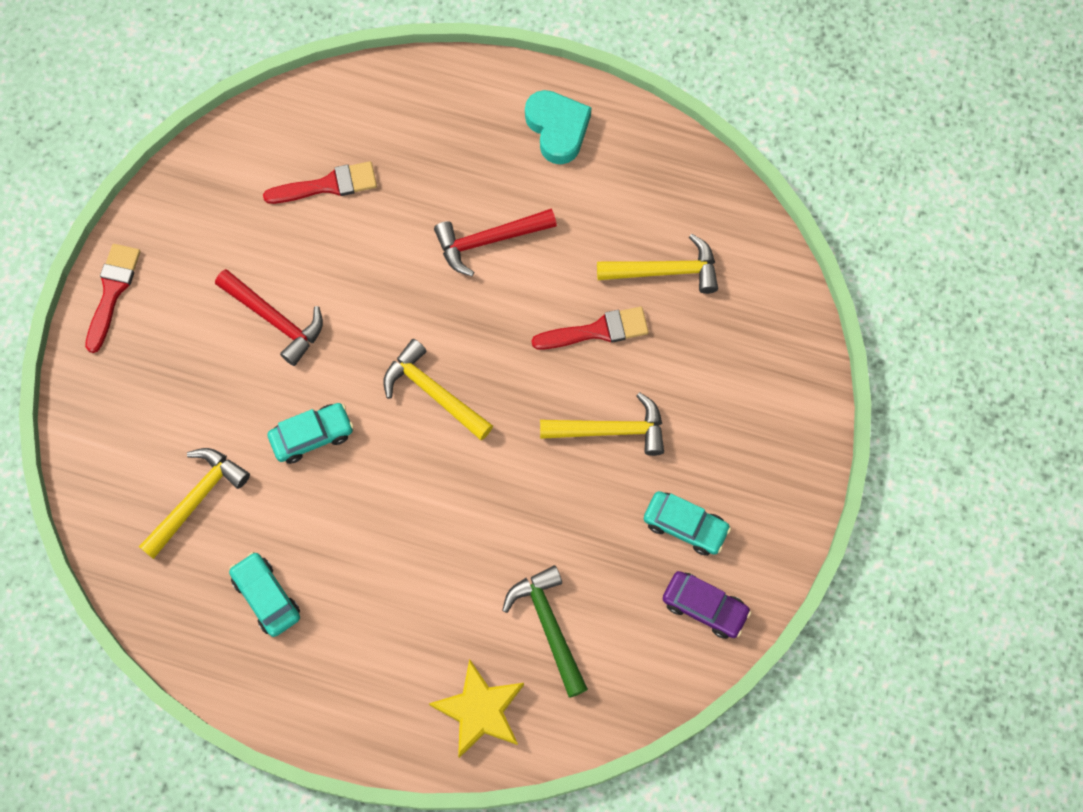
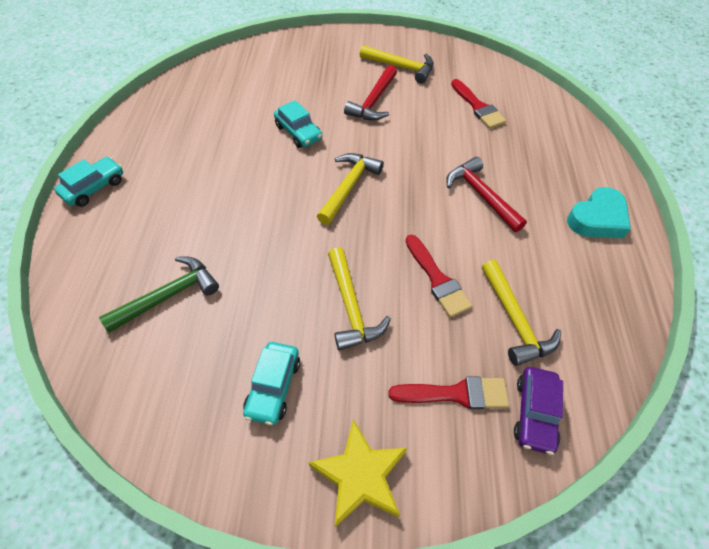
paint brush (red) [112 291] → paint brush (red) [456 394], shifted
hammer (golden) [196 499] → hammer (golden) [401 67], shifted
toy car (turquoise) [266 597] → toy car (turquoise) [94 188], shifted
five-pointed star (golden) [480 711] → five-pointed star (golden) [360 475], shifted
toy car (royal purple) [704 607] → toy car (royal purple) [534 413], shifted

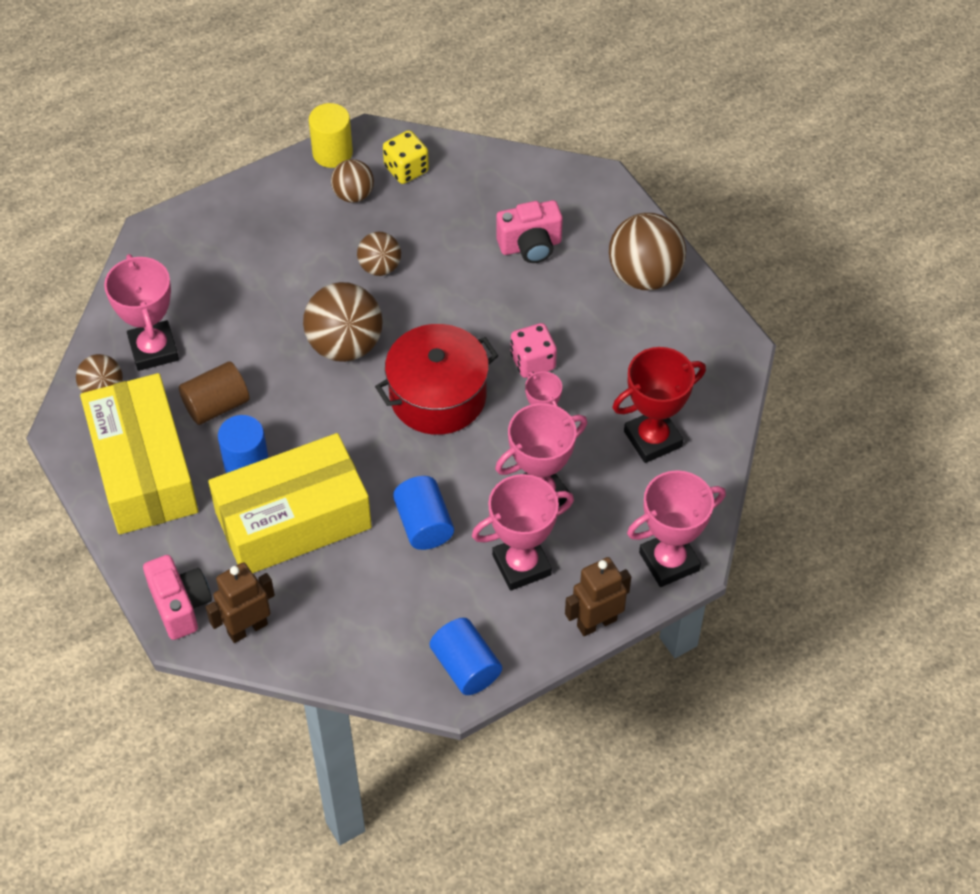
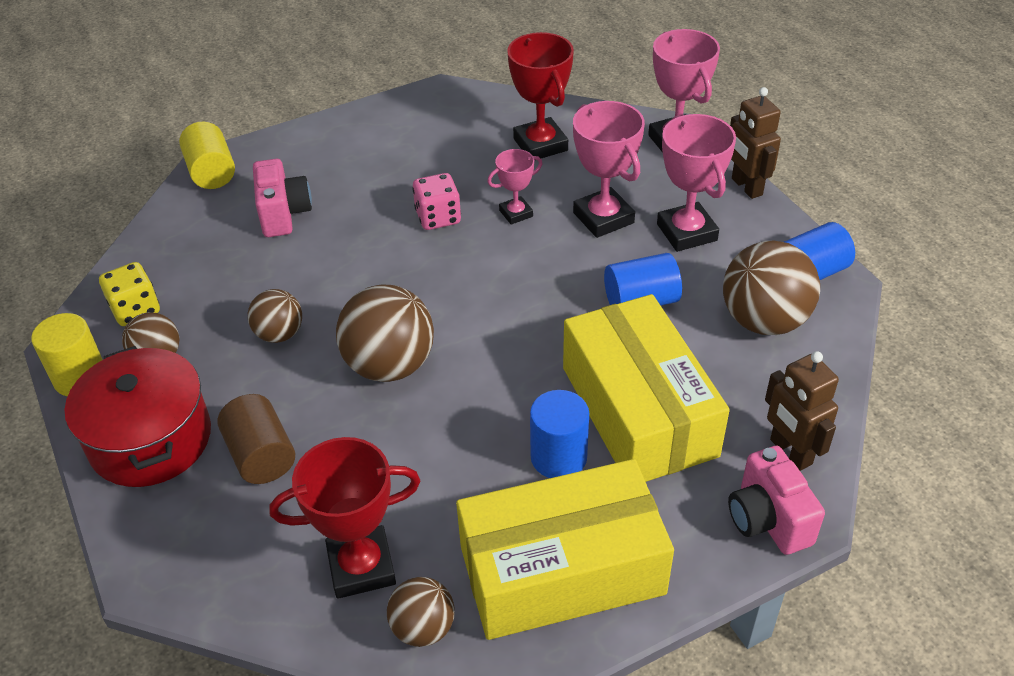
- → cylinder shape (golden) [211 172]
cylinder shape (brown) [216 405] → cylinder shape (brown) [261 455], shifted
stockpot (red) [438 396] → stockpot (red) [150 439], shifted
ball (brown) [644 275] → ball (brown) [764 321], shifted
trophy (rose-pink) [153 349] → trophy (red) [361 566]
photo camera (rose-pink) [181 606] → photo camera (rose-pink) [768 520], 90 degrees counterclockwise

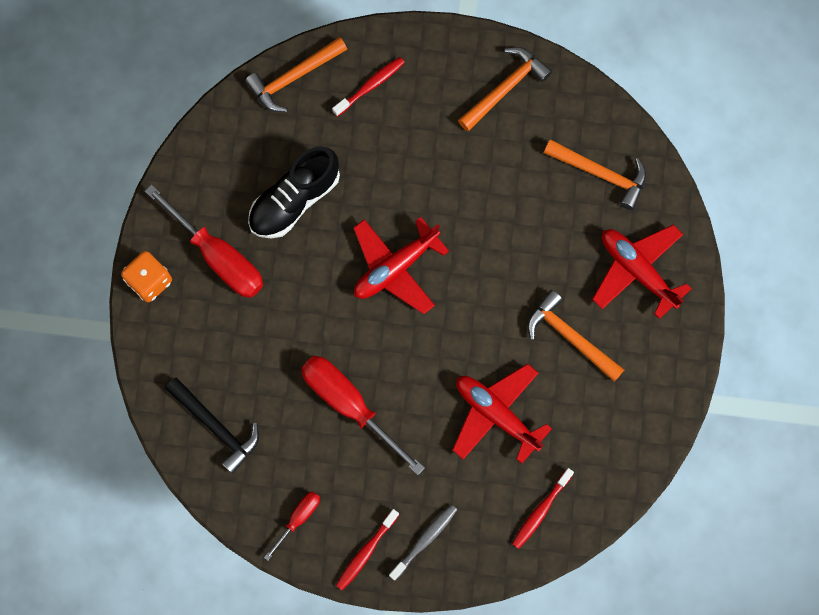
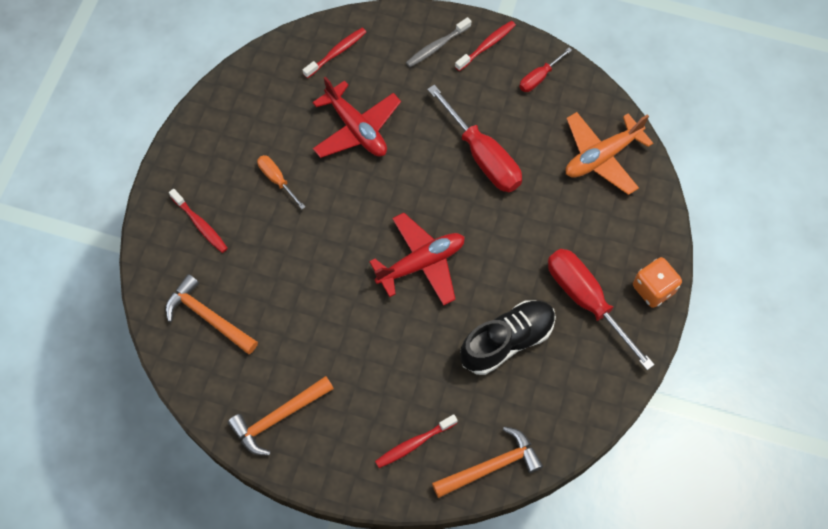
hammer (jet-black) [216 427] → aeroplane (orange) [602 157]
hammer (orange) [570 337] → screwdriver (orange) [276 179]
aeroplane (red) [637 271] → tooth brush (red) [200 225]

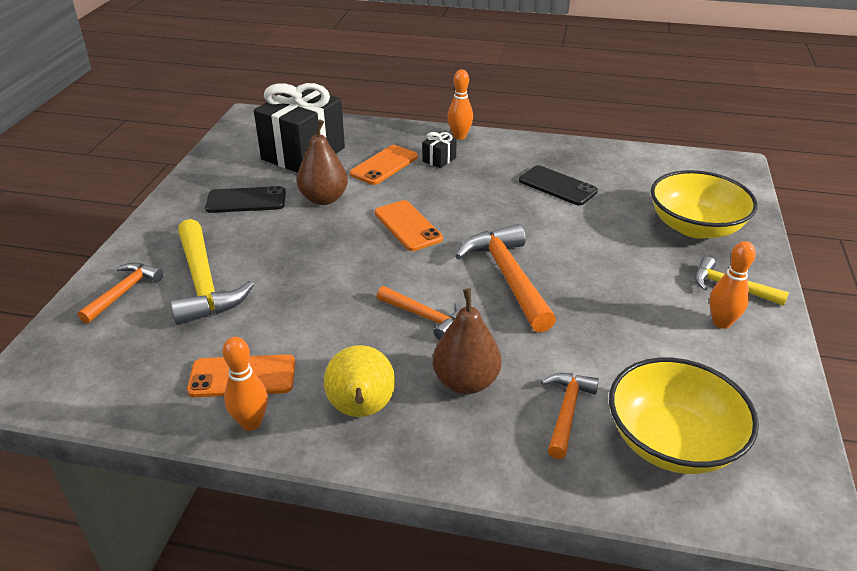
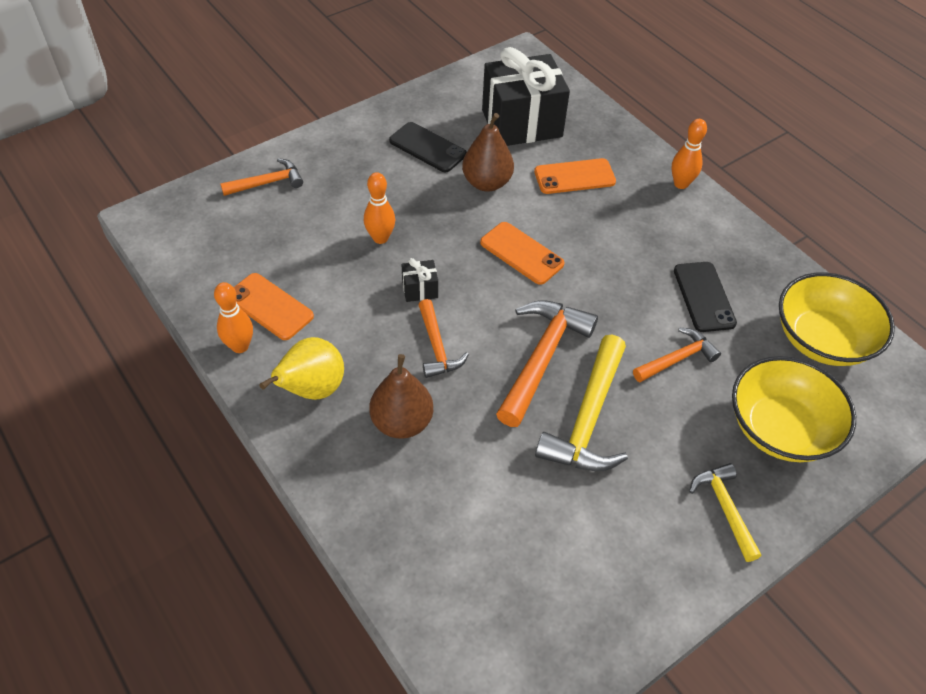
hammer (golden) [203 283] → hammer (golden) [588 418], shifted
present (jet-black) [439 160] → present (jet-black) [420 289], shifted
hammer (orange) [567 412] → hammer (orange) [677 359], shifted
deep dish (golden) [672 441] → deep dish (golden) [822 339], shifted
tenpin (orange) [721 322] → tenpin (orange) [380 238], shifted
phone (orange) [407 226] → phone (orange) [521 253], 60 degrees counterclockwise

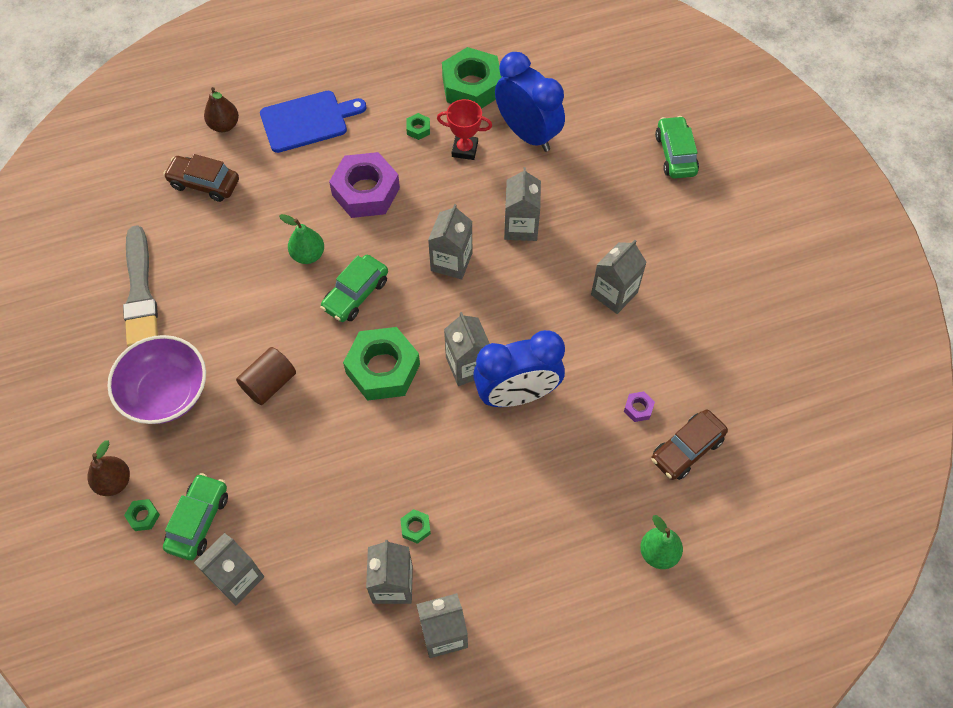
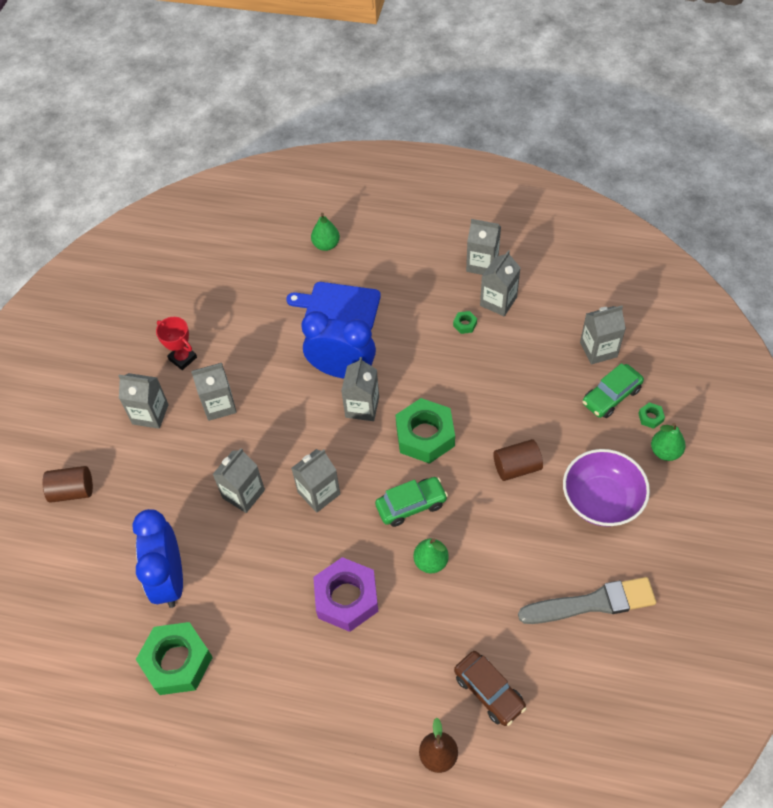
hexagon nut (emerald) [418 129] → -
hexagon nut (royal purple) [638 408] → -
toy car (brown) [687 449] → -
- → juice carton (gray) [150 414]
cutting board (royal blue) [308 121] → cutting board (royal blue) [338 306], shifted
trophy (red) [464 149] → trophy (red) [183 358], shifted
toy car (emerald) [675 154] → cylinder shape (brown) [72 491]
pear (brown) [114 482] → pear (emerald) [665 451]
paint brush (gray) [140 292] → paint brush (gray) [592 603], 60 degrees clockwise

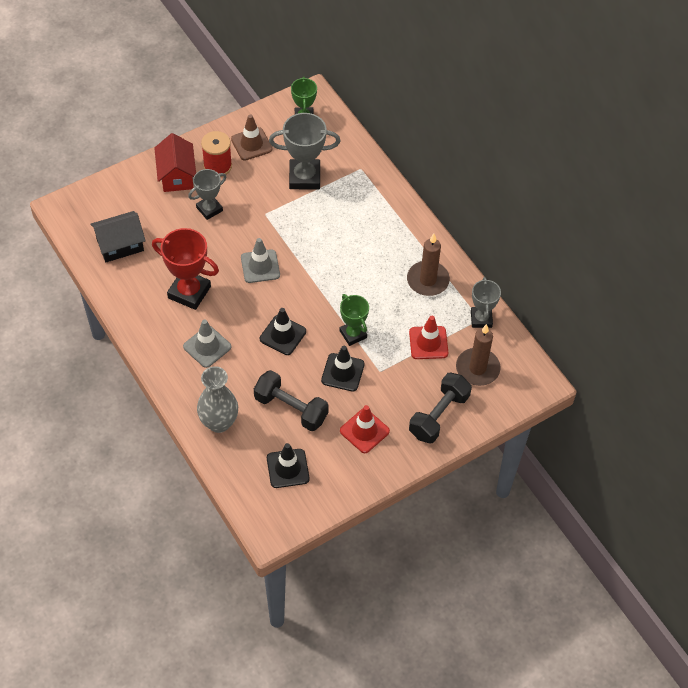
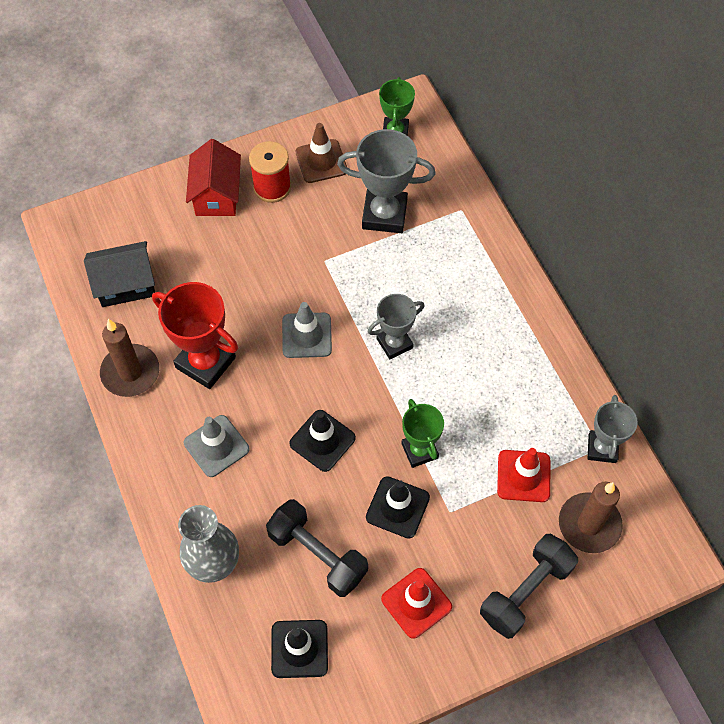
trophy (gray) [209 209] → trophy (gray) [394 343], shifted
wax candle (brown) [428 280] → wax candle (brown) [130 372], shifted

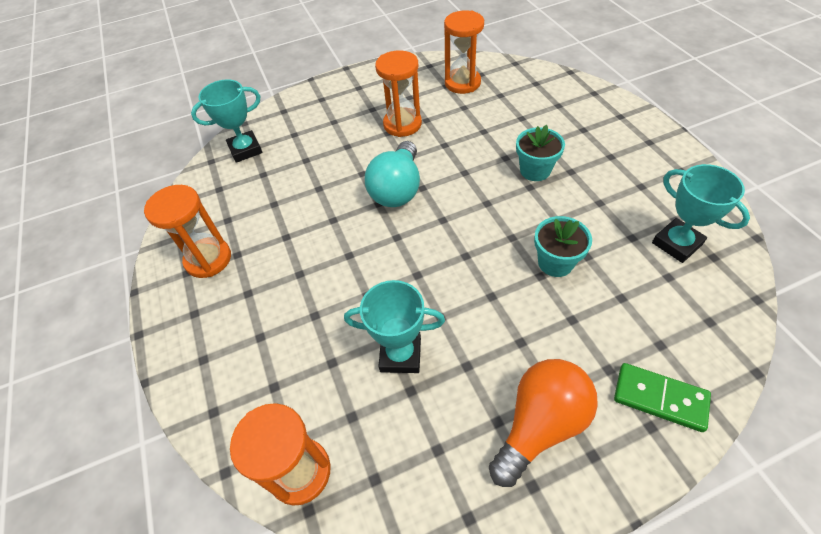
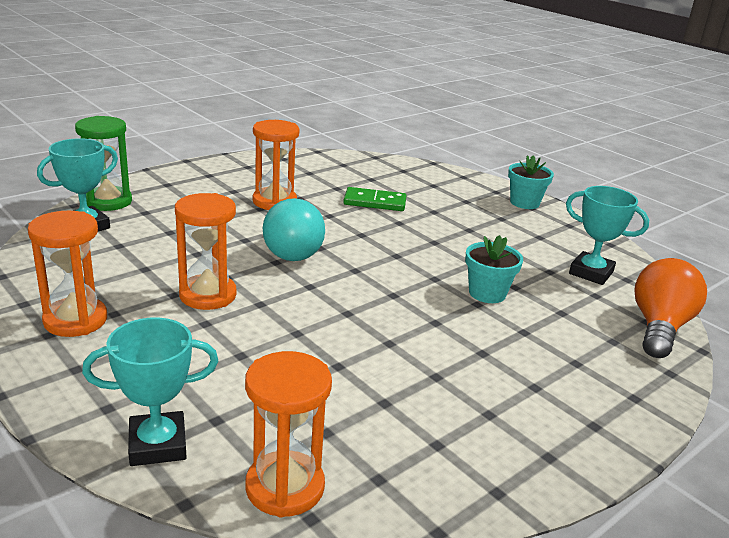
- → sandglass (emerald) [108 201]
trophy (turquoise) [400 354] → trophy (turquoise) [157 444], shifted
sandglass (orange) [462 83] → sandglass (orange) [208 295], shifted
bulb (orange) [540 424] → bulb (orange) [659 327], shifted
flower pot (turquoise) [535 170] → flower pot (turquoise) [524 203], shifted
domino tile (emerald) [660 398] → domino tile (emerald) [375 202], shifted

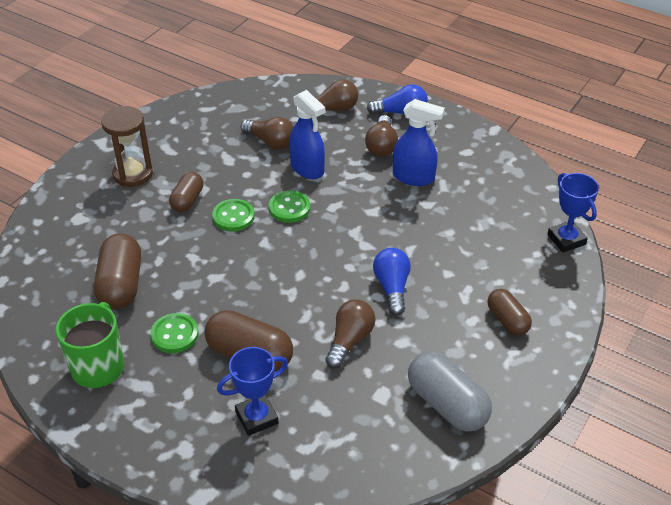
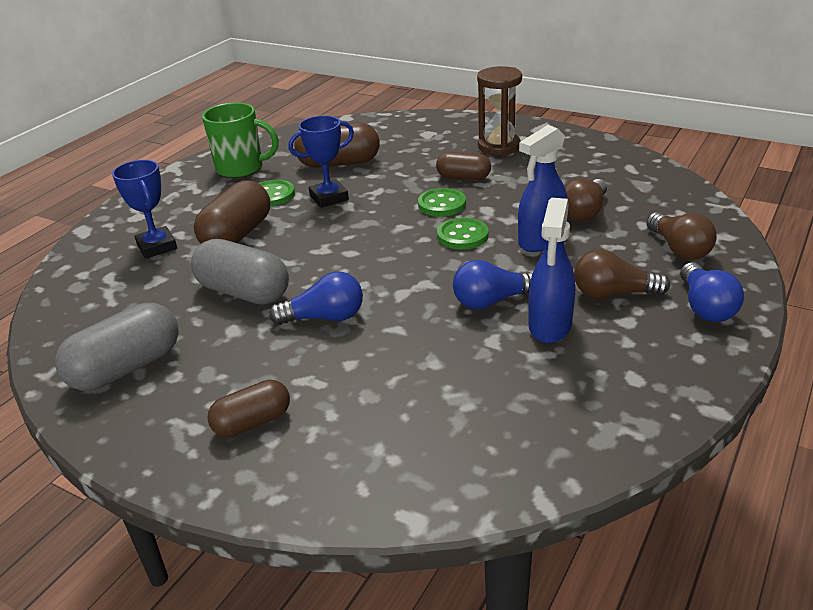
- → bulb (royal blue) [492 301]
trophy (royal blue) [566 239] → trophy (royal blue) [329 198], shifted
bulb (brown) [349 340] → pill shape (gray) [244 292]

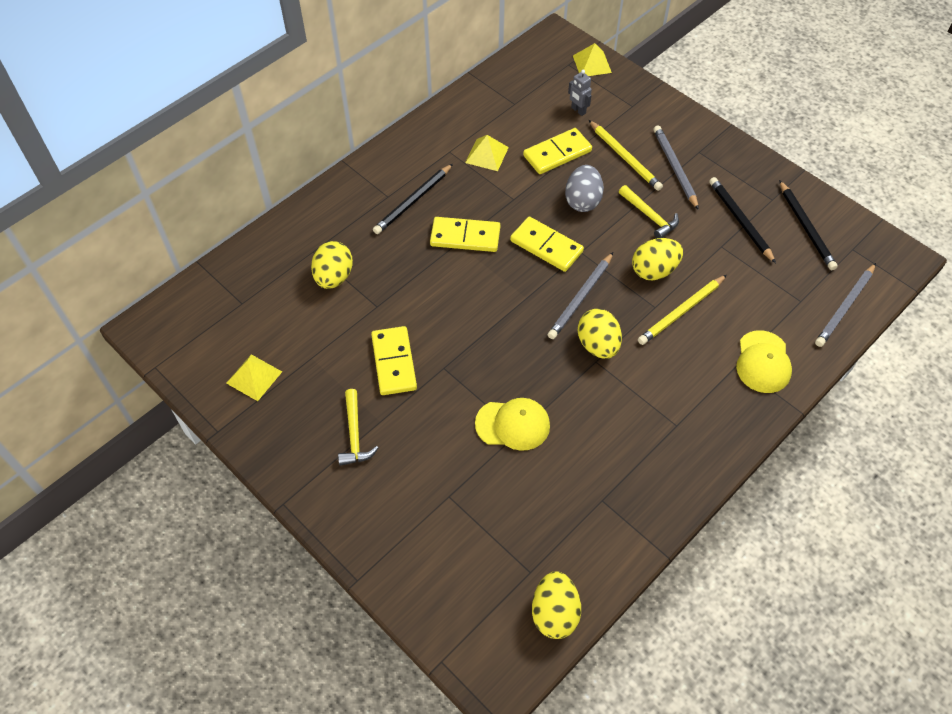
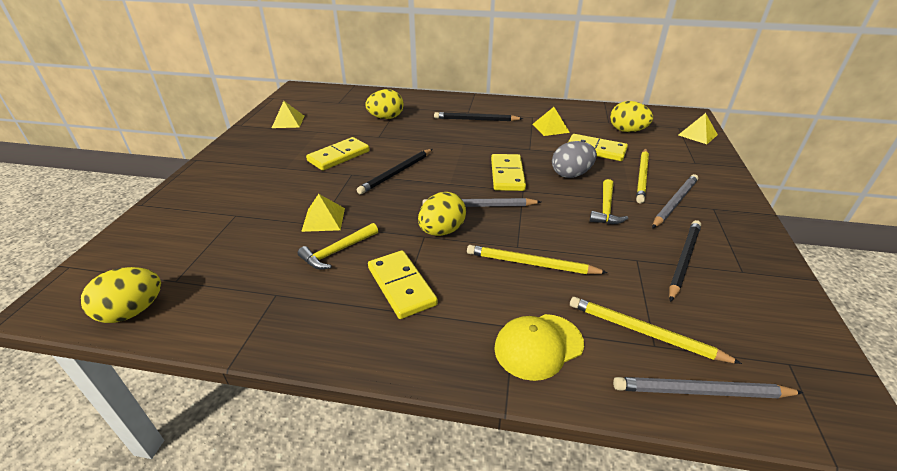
robot figure (gray) [578 110] → -
- → pencil (golden) [645 332]
hammer (golden) [355 434] → hammer (golden) [337 251], shifted
domino tile (golden) [465 237] → domino tile (golden) [401 286], shifted
egg (golden) [654 270] → egg (golden) [627 131], shifted
pencil (jet-black) [806 227] → pencil (jet-black) [396 173], shifted
cap (golden) [513 424] → solid pyramid (golden) [323 219]

